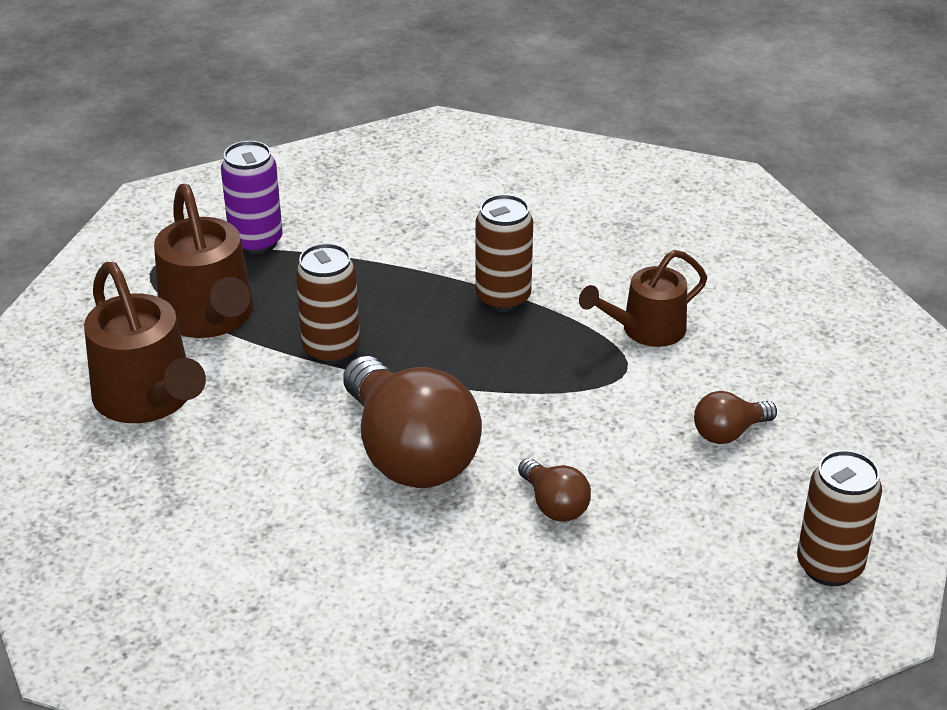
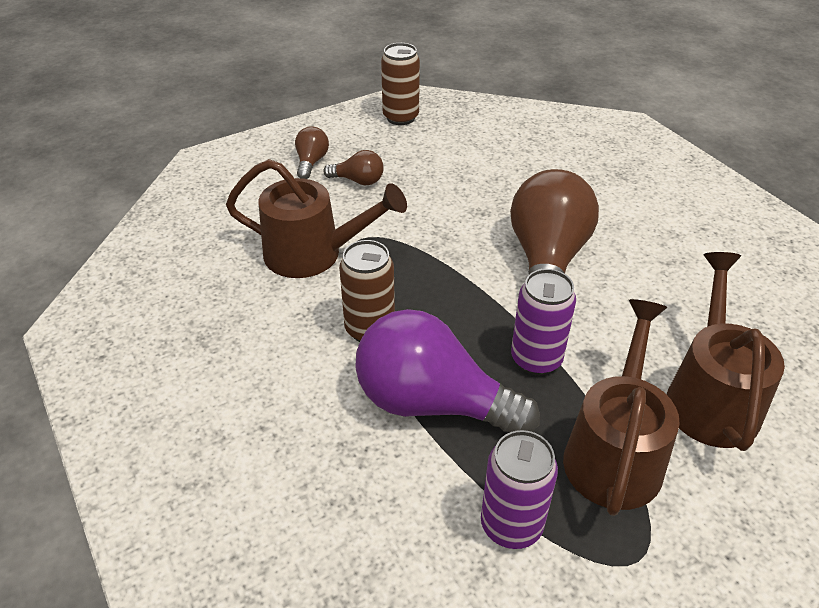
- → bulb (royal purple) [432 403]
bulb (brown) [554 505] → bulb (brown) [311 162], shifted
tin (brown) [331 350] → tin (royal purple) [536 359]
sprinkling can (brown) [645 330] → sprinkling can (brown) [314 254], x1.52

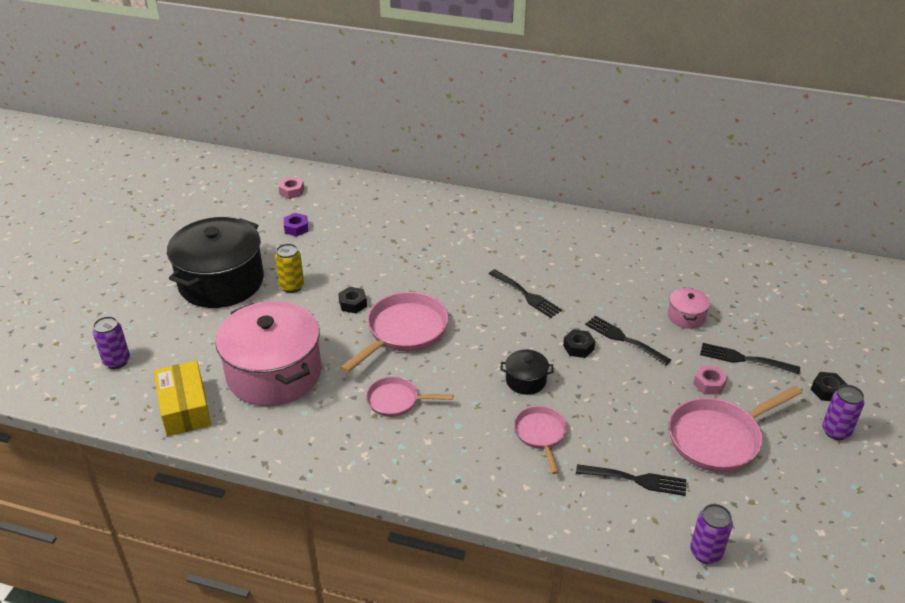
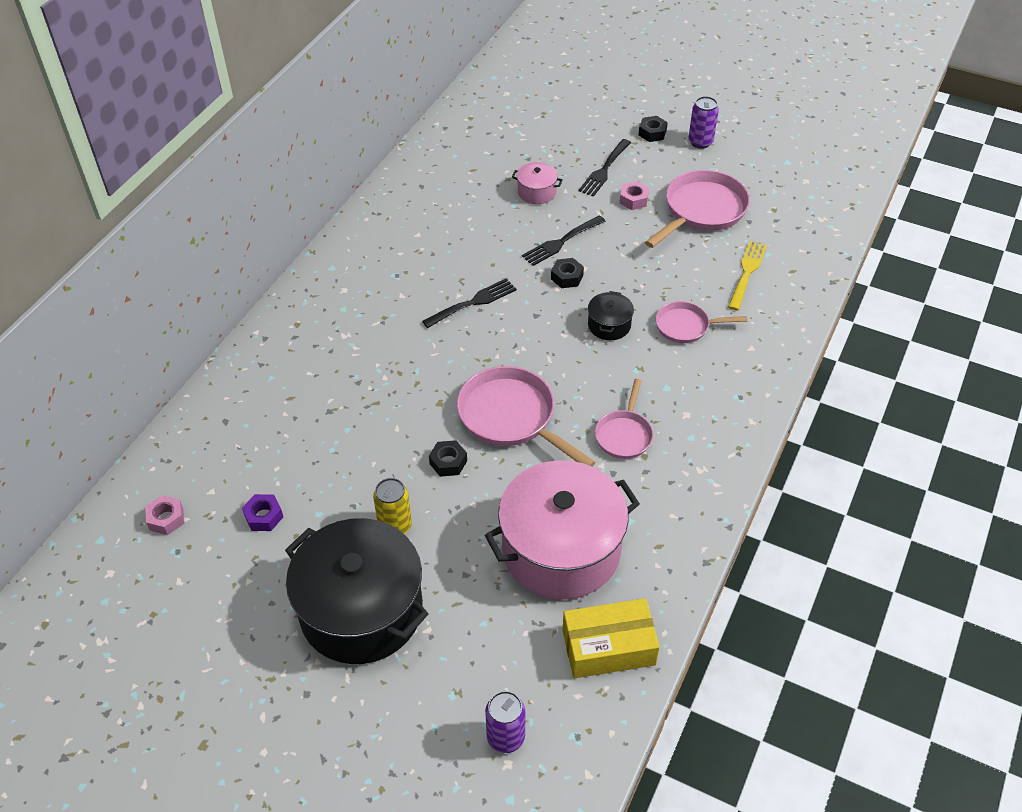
tin (royal purple) [705 553] → -
fork (jet-black) [636 480] → fork (golden) [747 273]
frying pan (rose-pink) [718 438] → frying pan (rose-pink) [702 210], 120 degrees counterclockwise

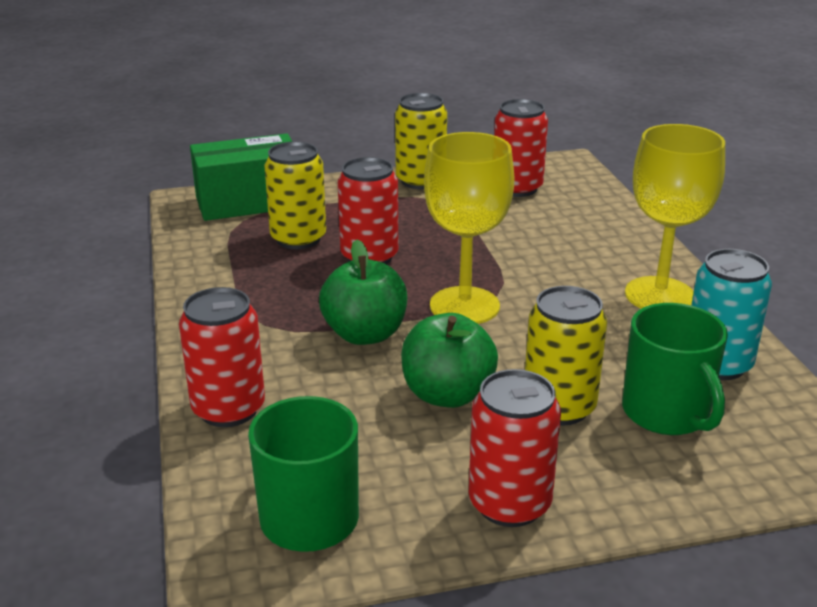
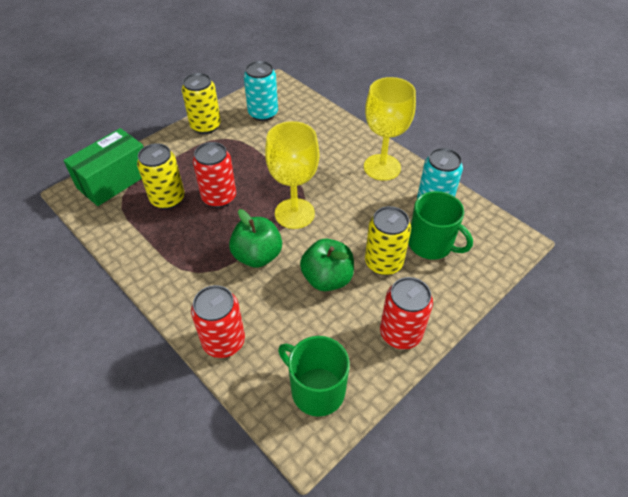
tin (red) [517 188] → tin (turquoise) [263 113]

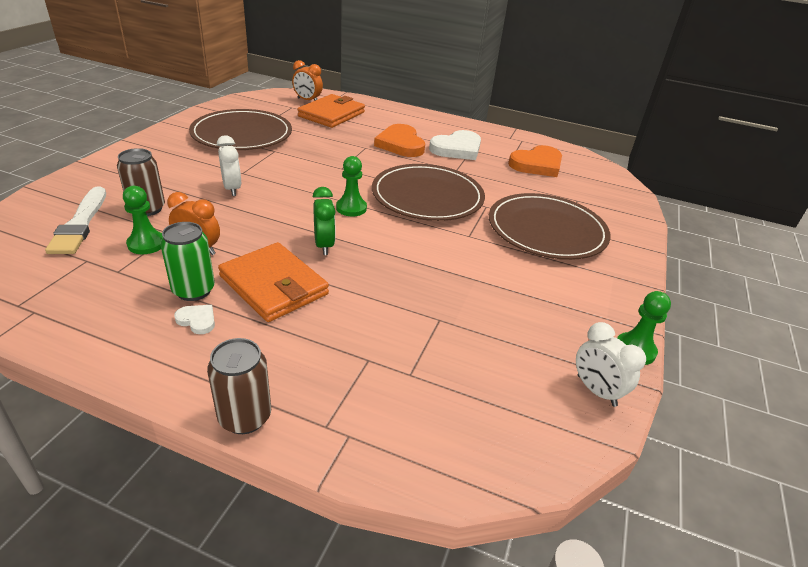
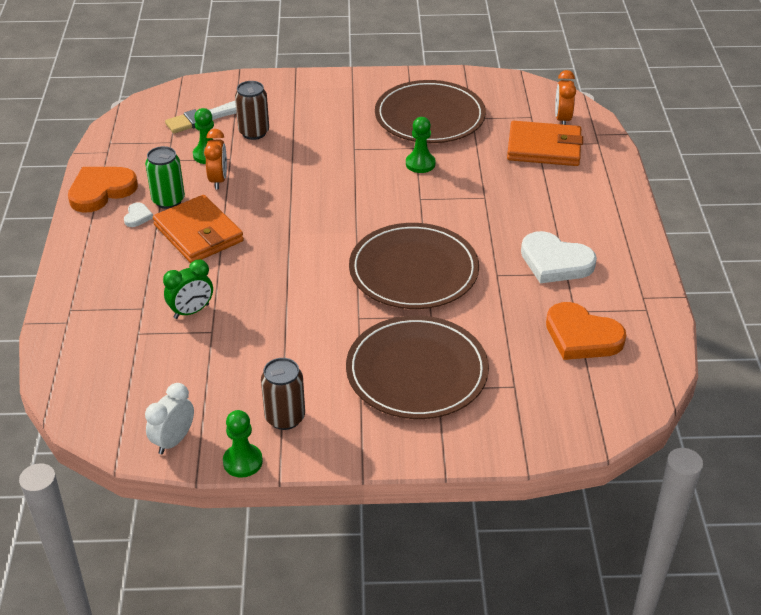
bedside clock (pure white) [232 189] → -
tin (brown) [245 417] → tin (brown) [285 417], shifted
bedside clock (emerald) [324 245] → bedside clock (emerald) [191 311], shifted
pawn (emerald) [351 208] → pawn (emerald) [420 164], shifted
love heart (orange) [400 144] → love heart (orange) [101 191], shifted
card wallet (orange) [274 285] → card wallet (orange) [198 233], 60 degrees counterclockwise

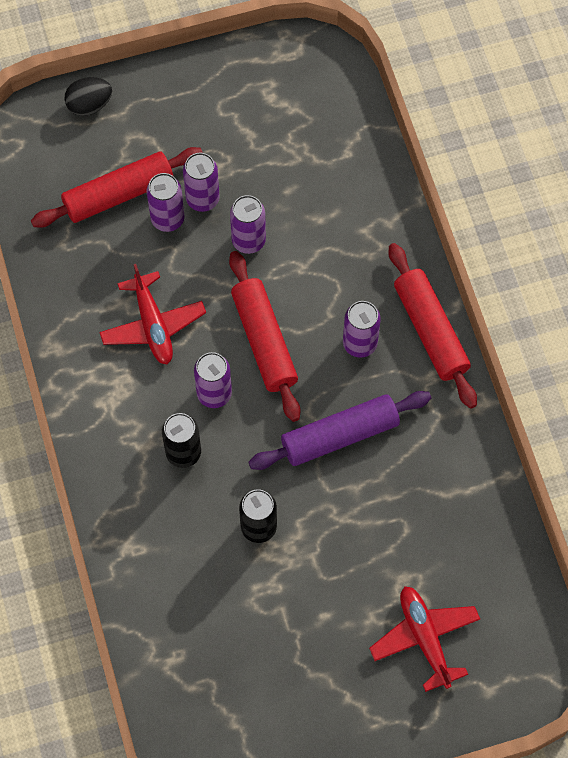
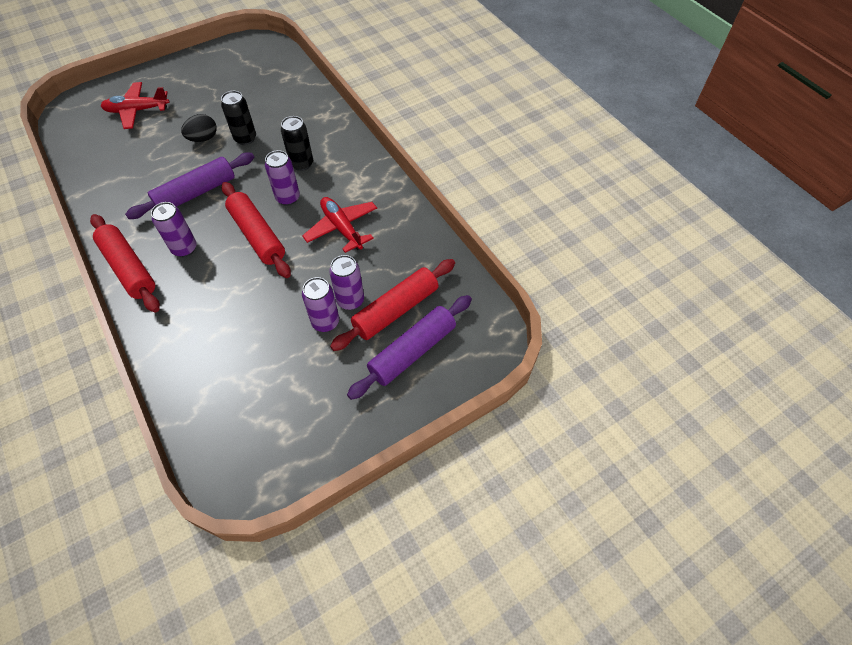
tin (royal purple) [248 241] → -
- → pastry roller (royal purple) [412 351]
egg (jet-black) [89 105] → egg (jet-black) [203 138], shifted
aeroplane (red) [424 638] → aeroplane (red) [137 111], 120 degrees clockwise

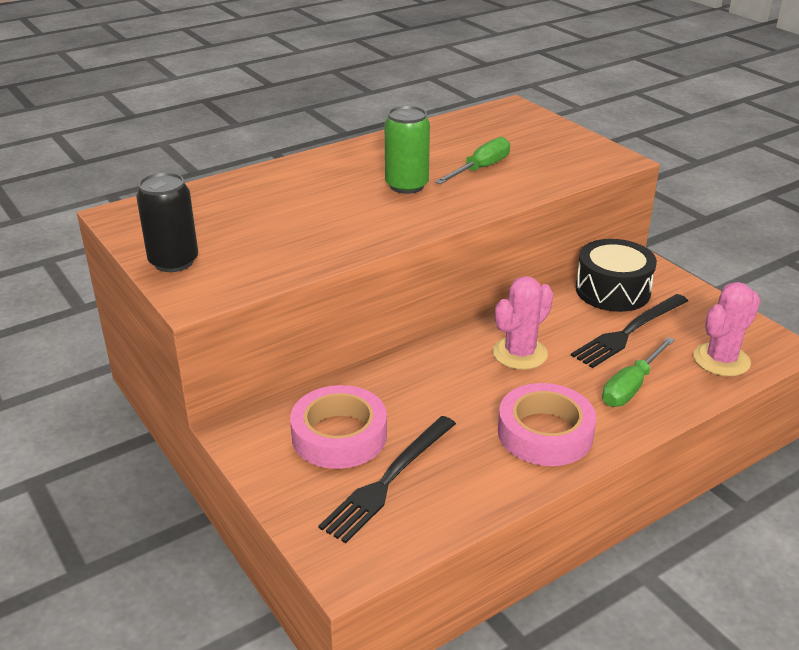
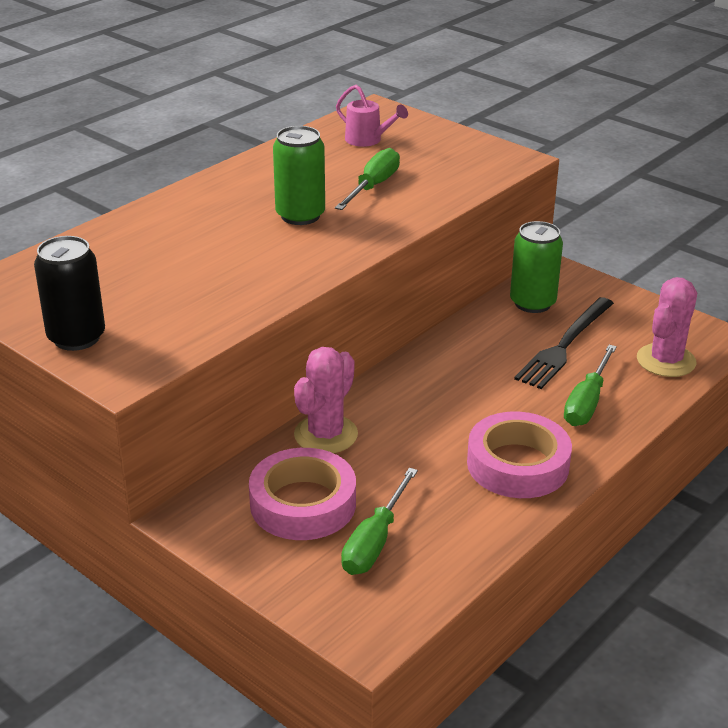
- → sprinkling can (rose-pink) [368 140]
prickly plant (rose-pink) [520 353] → prickly plant (rose-pink) [326 435], shifted
fork (jet-black) [388 480] → screwdriver (emerald) [375 541]
drum (jet-black) [612 290] → tin (emerald) [532 303]

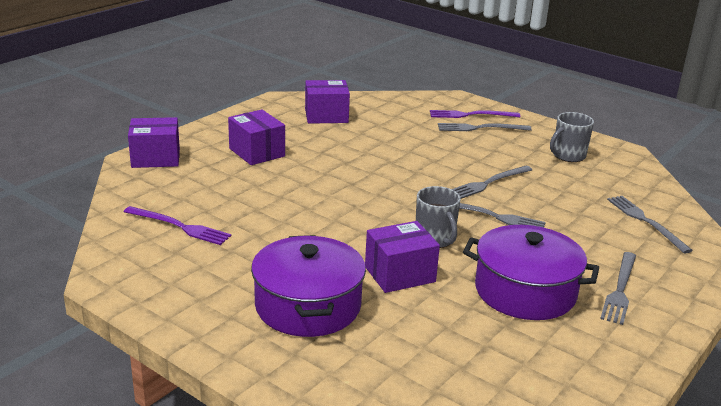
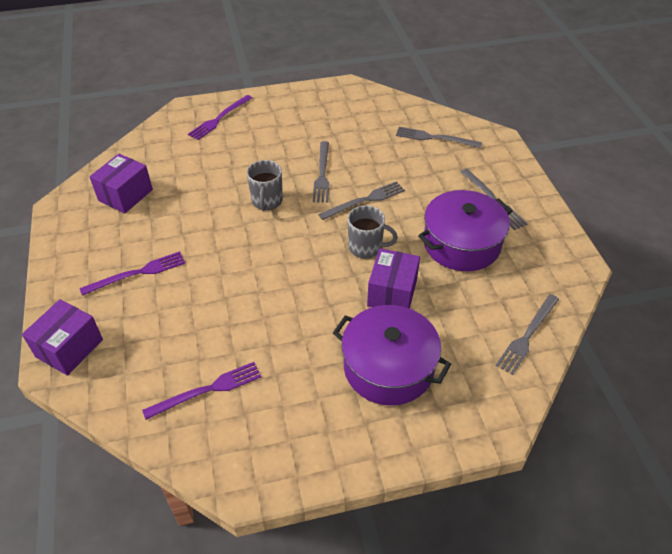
fork (gray) [480 128] → fork (gray) [527 335], shifted
mug (gray) [568 156] → mug (gray) [267 201], shifted
package (royal purple) [256 152] → fork (royal purple) [137 273]

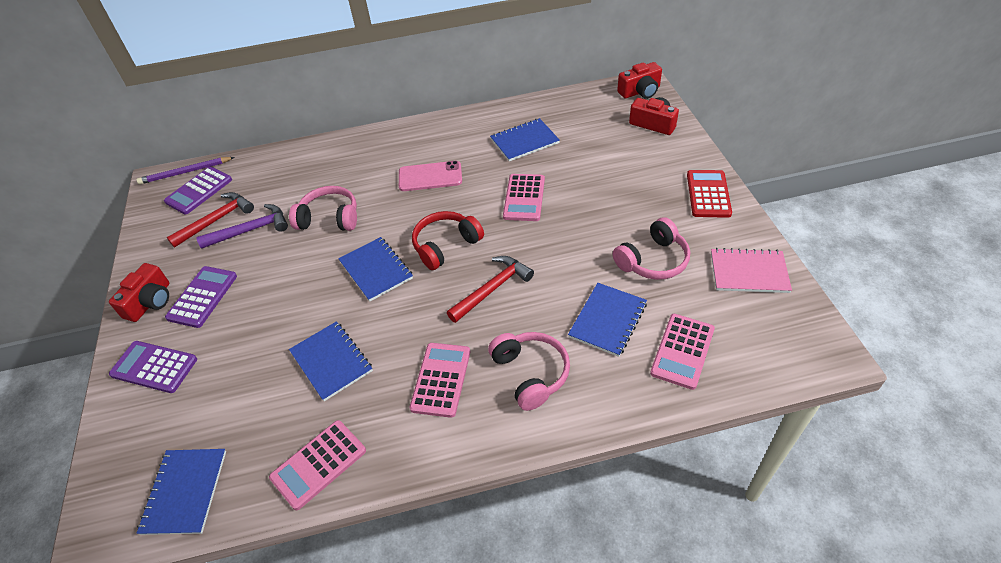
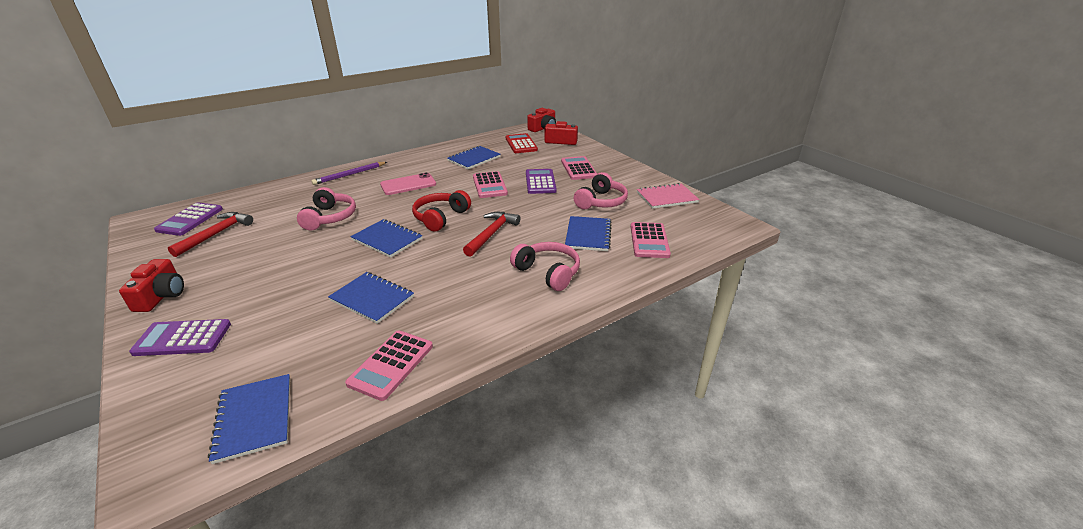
hammer (royal purple) [250 230] → -
pencil (royal purple) [185 172] → pencil (royal purple) [350 175], shifted
calculator (royal purple) [202 297] → calculator (royal purple) [540 182], shifted
calculator (rose-pink) [441 379] → calculator (rose-pink) [578 169], shifted
calculator (red) [708 194] → calculator (red) [521 144], shifted
headset (rose-pink) [329 218] → headset (rose-pink) [330 217], 105 degrees clockwise

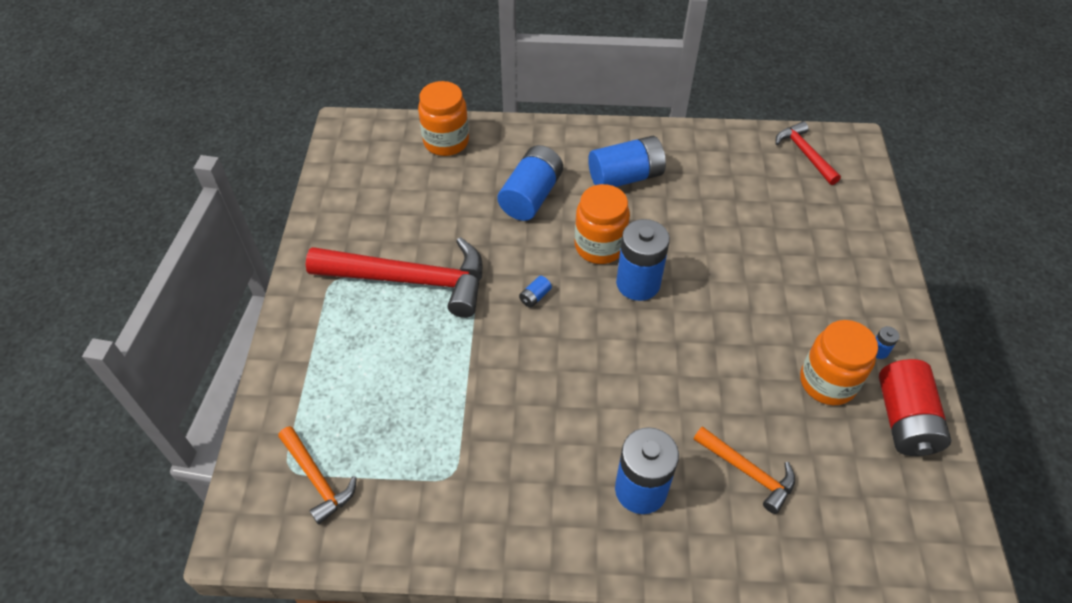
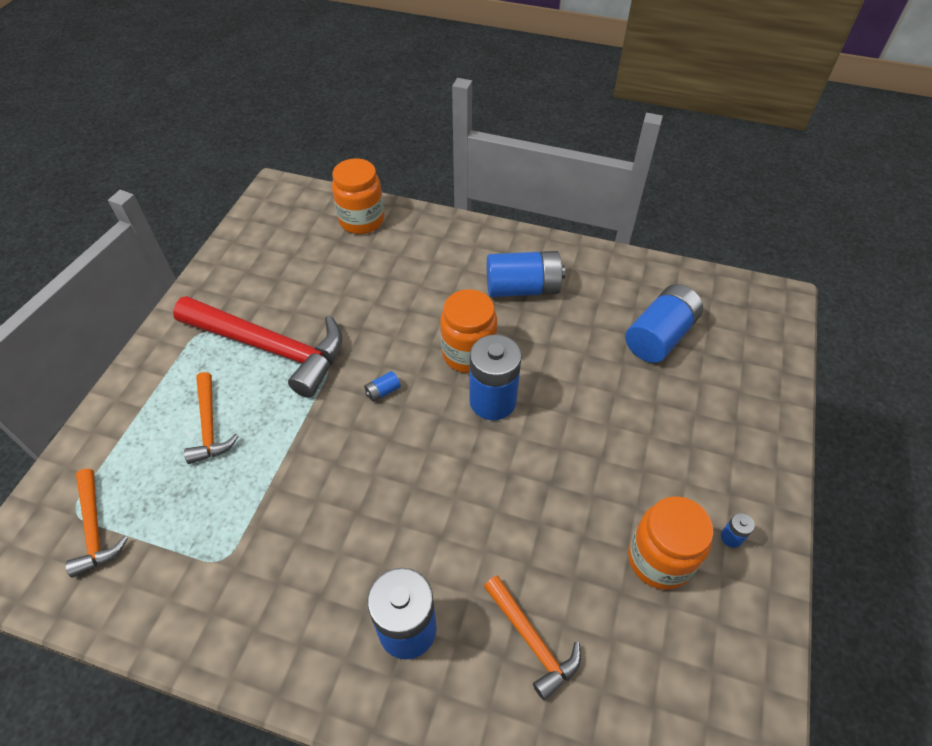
hammer (red) [805 154] → -
battery (red) [904 420] → -
- → hammer (orange) [209 425]
battery (royal blue) [531 196] → battery (royal blue) [659 336], shifted

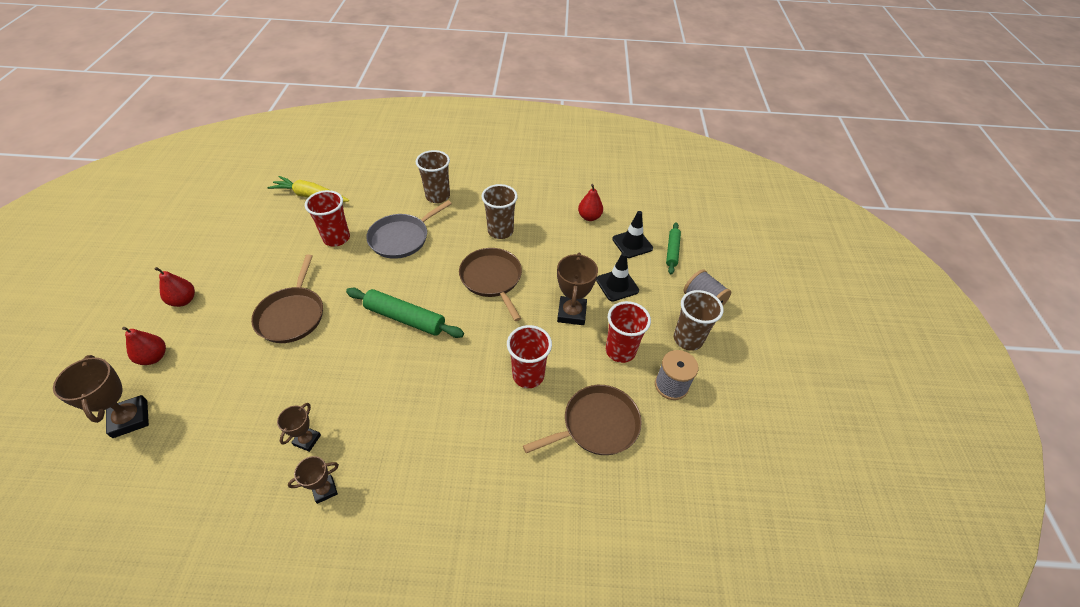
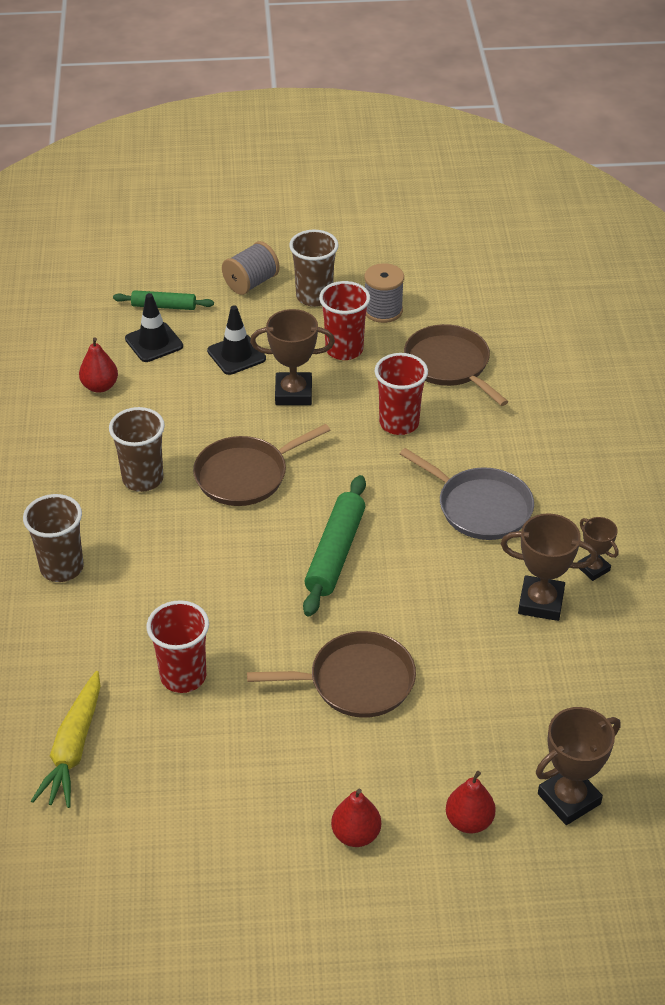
frying pan (gray) [402 238] → frying pan (gray) [480 507], shifted
trophy (brown) [307 440] → trophy (brown) [541 602], x1.68

